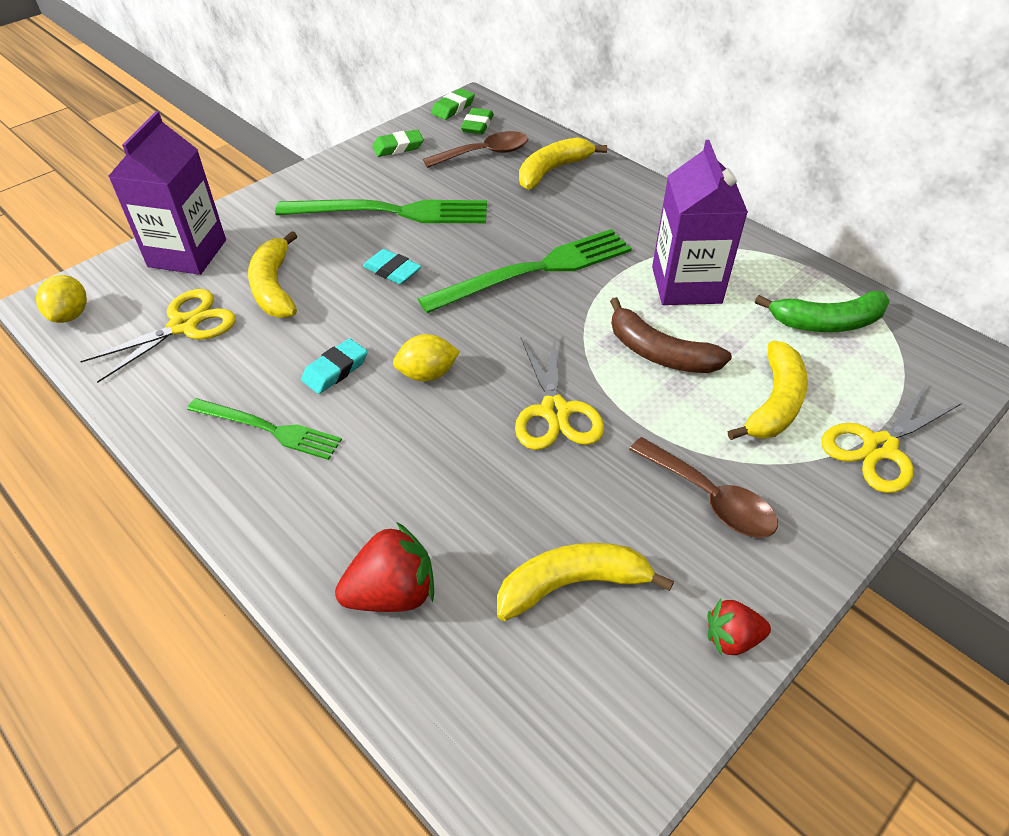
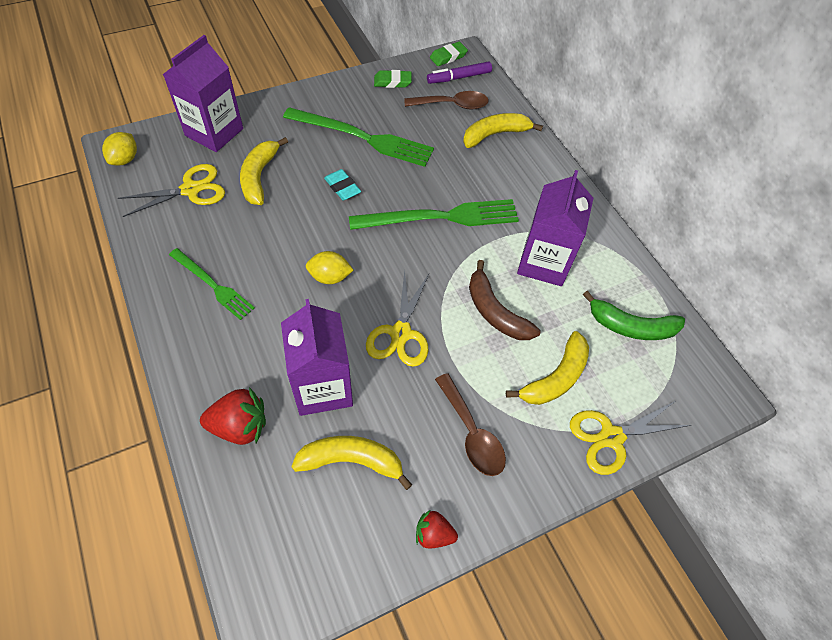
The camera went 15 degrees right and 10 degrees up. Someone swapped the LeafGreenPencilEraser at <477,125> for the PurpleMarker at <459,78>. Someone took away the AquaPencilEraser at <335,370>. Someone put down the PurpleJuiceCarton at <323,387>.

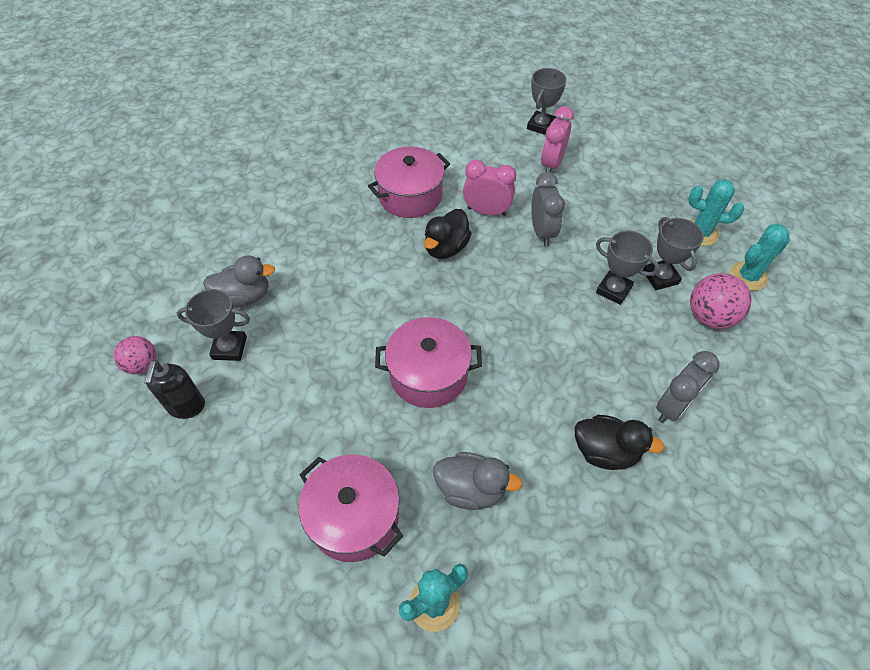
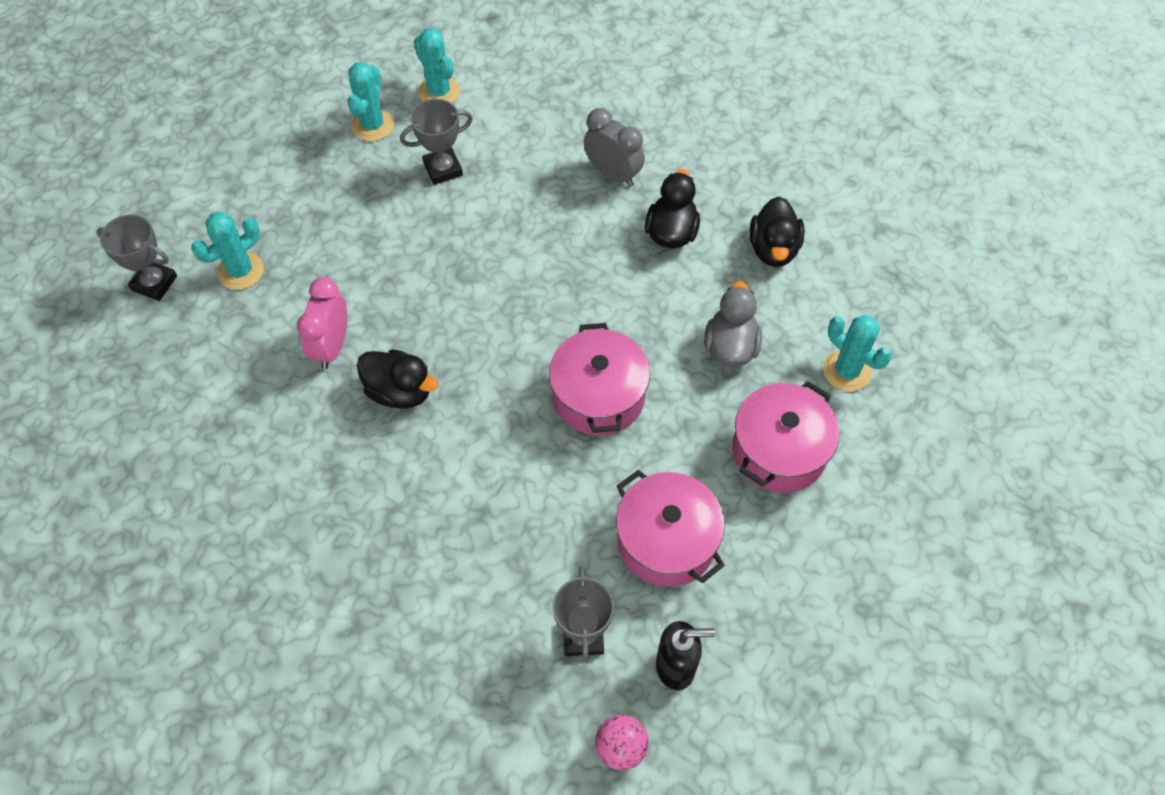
The camera went 95 degrees left and 5 degrees up. Someone swapped the PinkClock at <551,164> for the AquaCactus at <241,271>. Someone carried the PinkPot from <410,196> to <666,541>. Someone took away the AshGreyClock at <542,232>. Someone took away the AshGreyPrizeCup at <613,290>. Someone took away the AshGreyDuck at <244,297>. Someone took away the PinkBall at <709,317>. Someone put down the EbonyDuck at <773,249>.

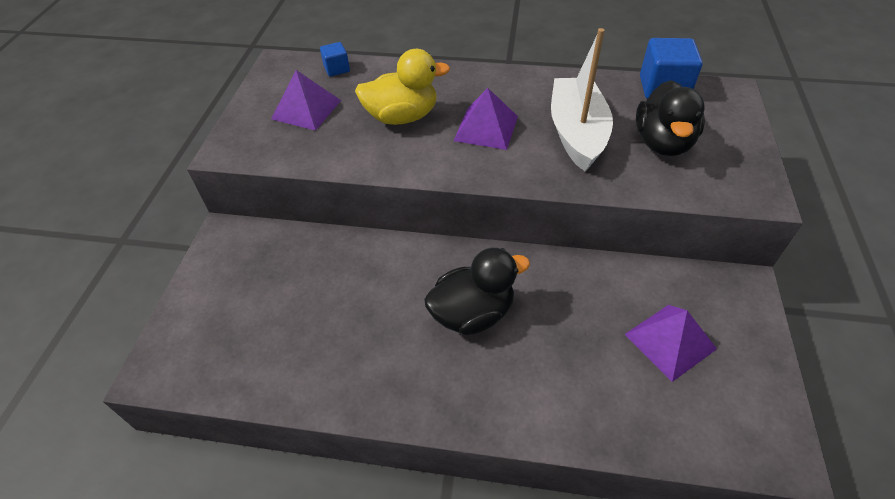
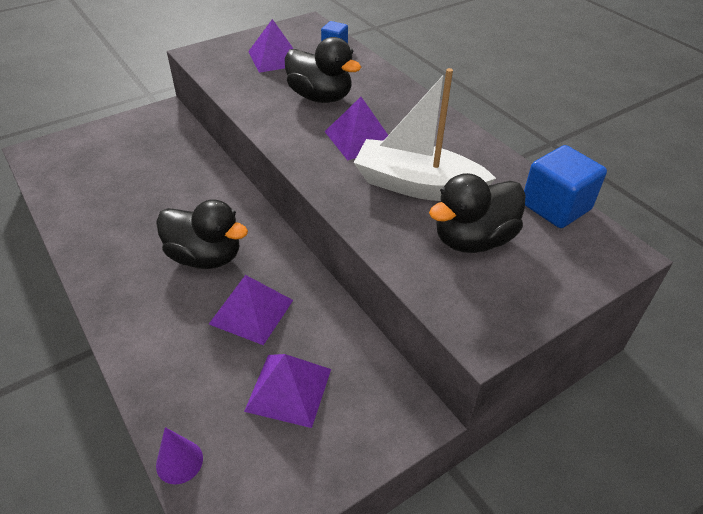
The camera went 45 degrees right and 5 degrees down. Someone rotated the SnowWhiteToyBoat at <577,133> by 120 degrees counterclockwise. Someone repainted the YellowDuck at <402,117>, which became the EbonyDuck at <320,97>. Someone put down the PurplePyramid at <251,312>. Someone put down the PurpleConeShape at <179,461>.

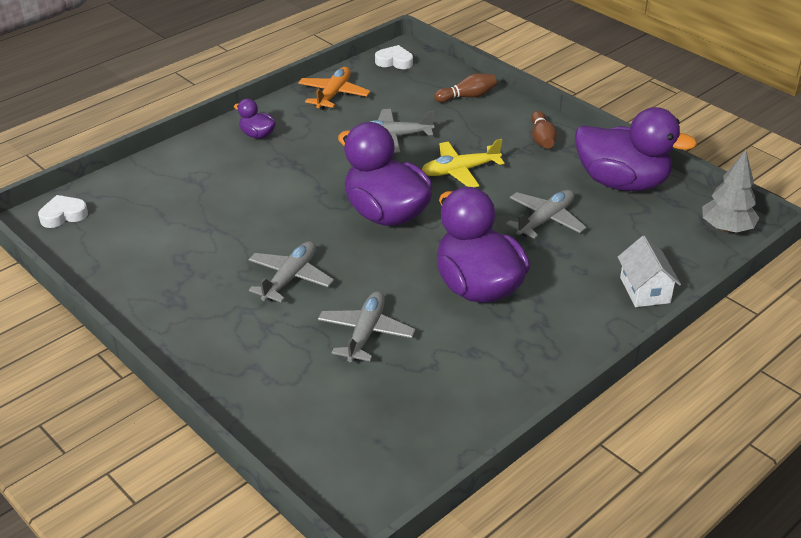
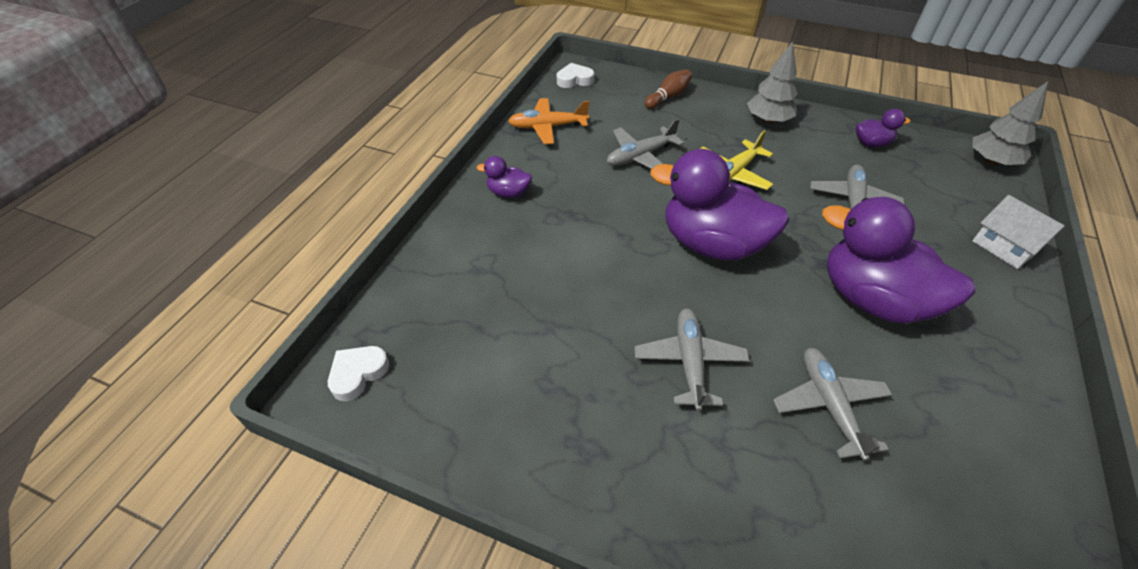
The camera went 25 degrees left and 10 degrees up. Someone rotated the BrightOrangePlane at <333,94> by 90 degrees counterclockwise. Someone scaled the PurpleDuck at <622,183> by 0.44. Someone swapped the BrownTenpin at <542,139> for the AshGreyFirTree at <768,120>.

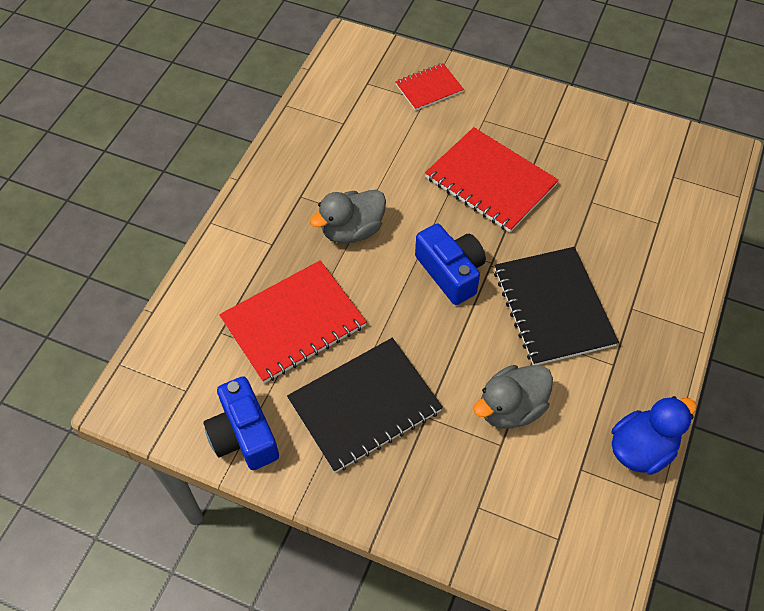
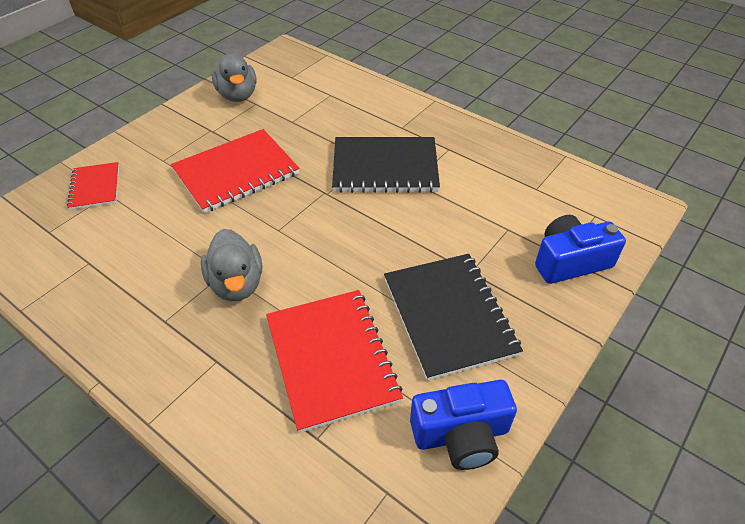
The camera went 75 degrees left and 10 degrees down. Someone carried the BlueCamera from <450,272> to <570,261>. Someone carried the AshGreyDuck from <510,408> to <237,95>. Someone took away the BlueDuck at <641,448>.

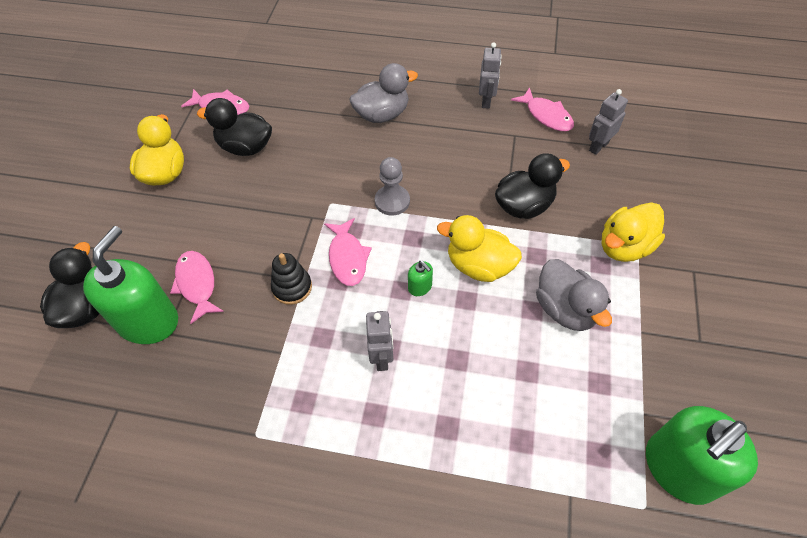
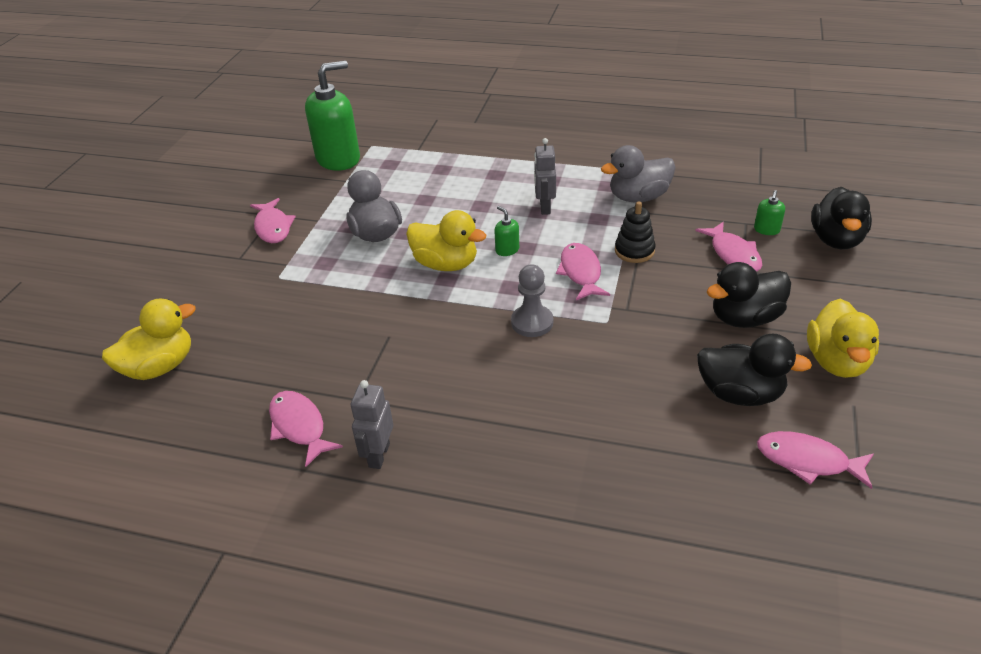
The camera went 175 degrees left and 15 degrees down. Someone carried the AshGreyDuck from <382,114> to <638,197>. Someone took away the AshGreyRobot at <598,146>. Someone carried the EbonyDuck from <524,206> to <745,318>. Someone carried the YellowDuck from <624,247> to <160,367>. Someone scaled the LeafGreenSoapPump at <148,321> by 0.41. Someone put down the PinkFishFigure at <273,227>.

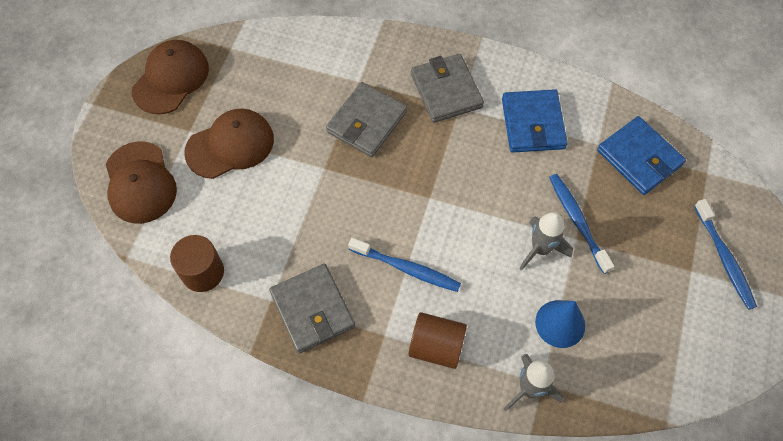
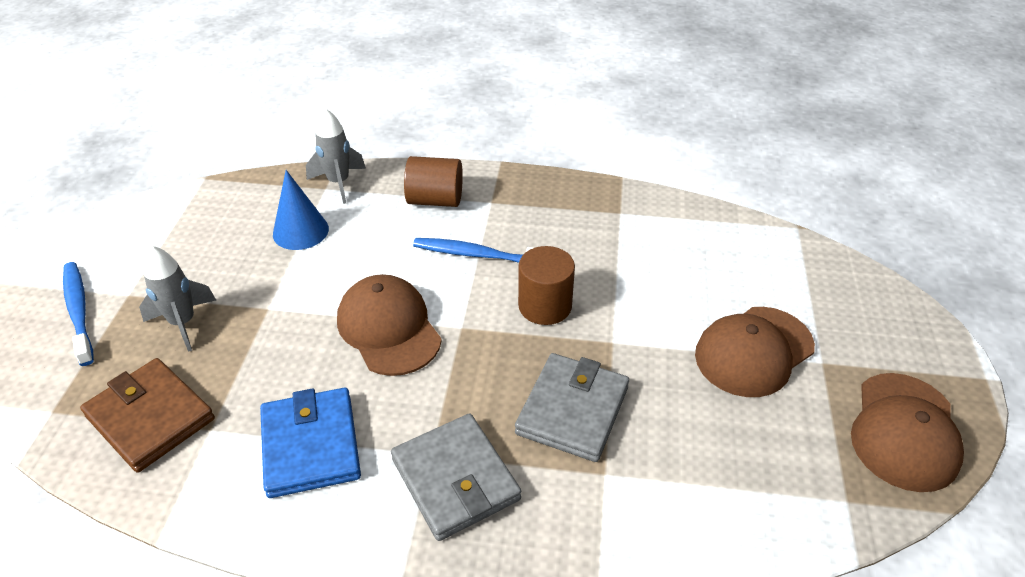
The camera went 170 degrees right and 20 degrees down. Someone repainted the BlueCardWallet at <639,158>, which became the BrownCardWallet at <150,417>. Someone carried the BrownBaseballCap from <140,183> to <389,328>. Someone took away the BlueToothbrush at <577,221>. Someone carried the AshGreySpaceship from <540,249> to <183,323>. Someone carried the BrownCylinder from <203,272> to <545,306>. Someone took away the AshGreyCardWallet at <312,310>.

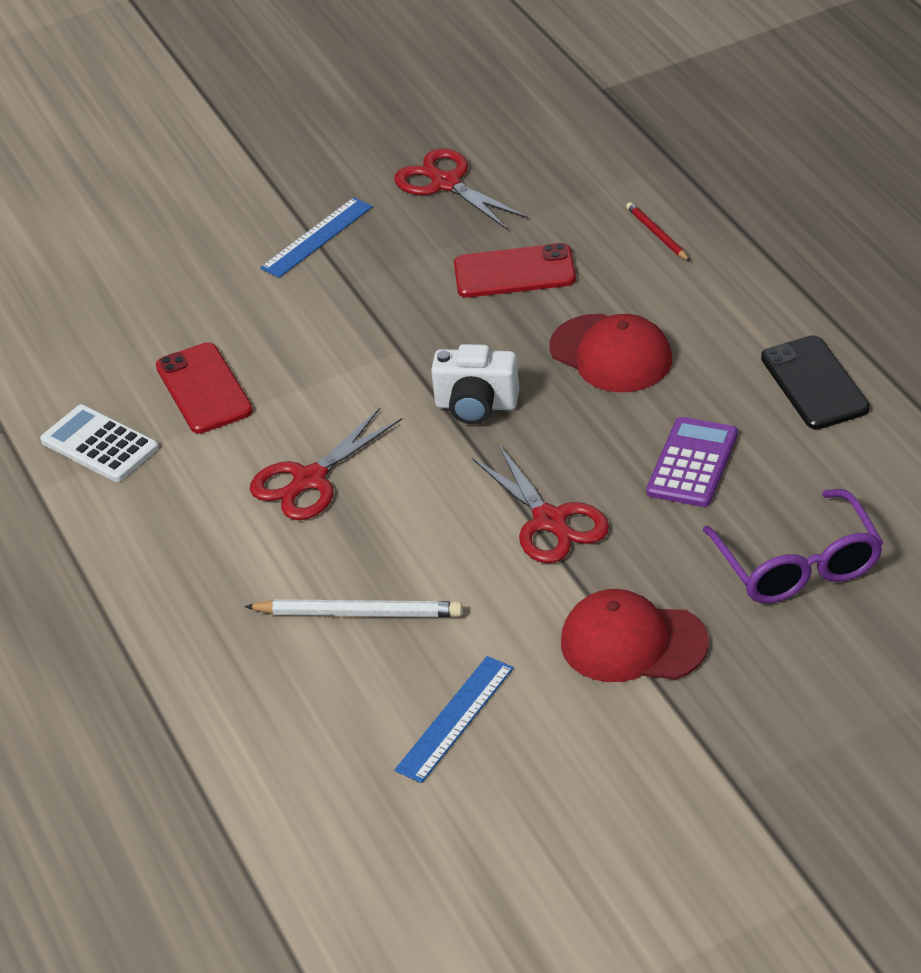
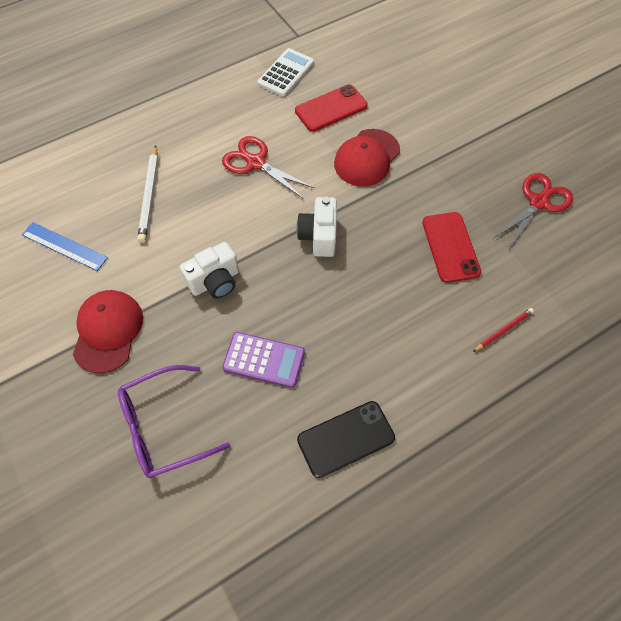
The camera went 80 degrees right and 20 degrees up. Someone took away the BlueStraightedge at <317,237>. Someone carried the ScarletBaseballCap from <611,354> to <366,158>. Someone swapped the ScarletShears at <549,521> for the SnowWhiteCamera at <215,281>.

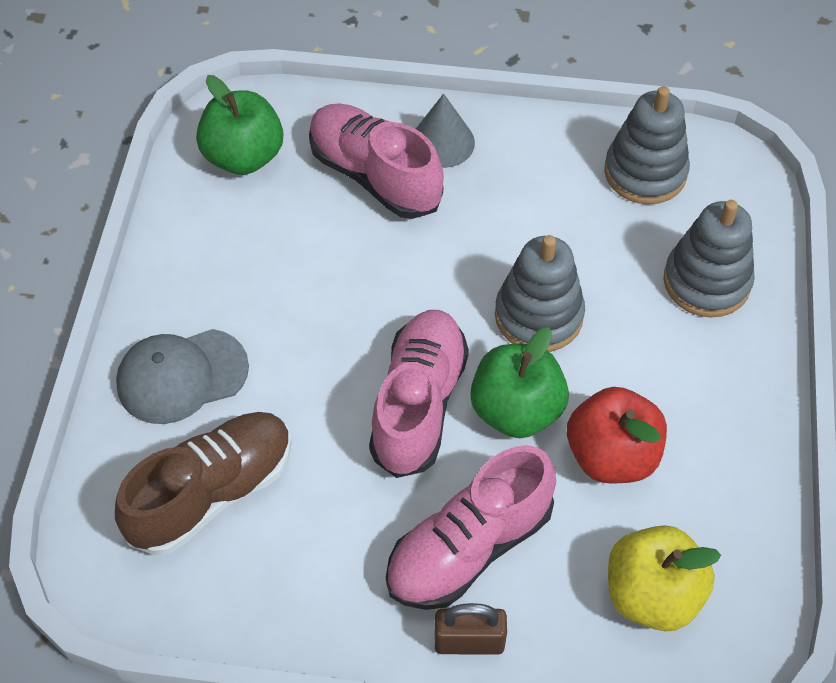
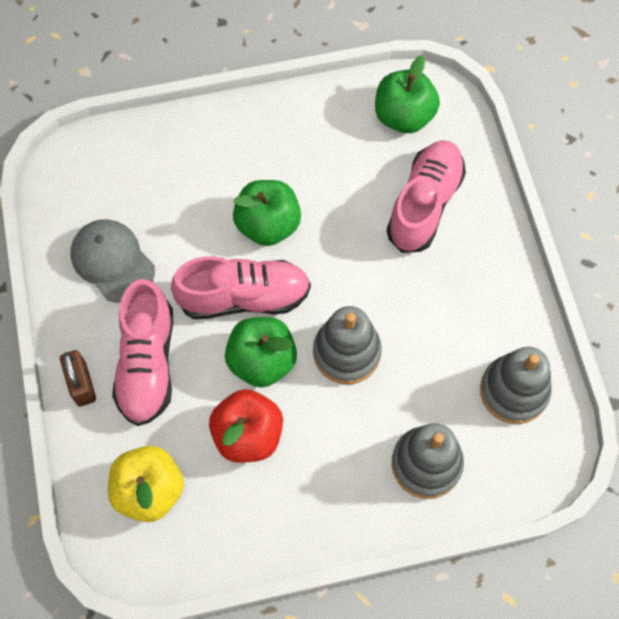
The camera went 70 degrees right and 10 degrees up. Someone took away the AshGreyConeShape at <442,142>. Someone carried the AshGreyBaseballCap from <181,376> to <112,261>. Someone took away the BrownLaceUpShoe at <212,493>. Someone rotated the PinkLaceUpShoe at <469,547> by 120 degrees counterclockwise. Someone put down the LeafGreenAppleFruit at <268,225>.

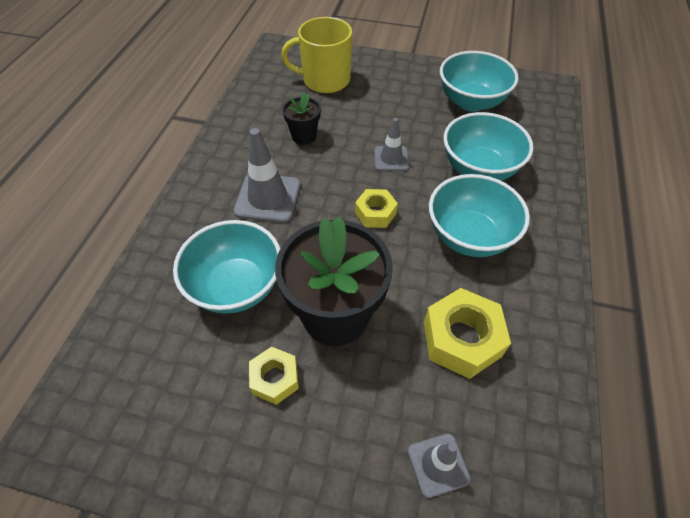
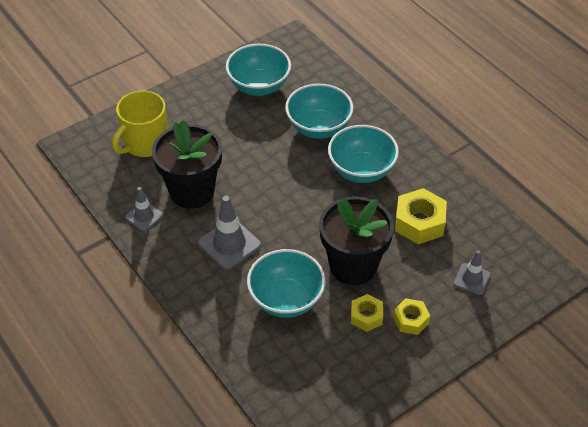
The camera went 50 degrees left and 5 degrees down. Someone scaled the EbonyFlowerPot at <304,136> by 2.06. Someone carried the AshGreyTrafficCone from <391,159> to <144,216>. Someone carried the YellowHexagonNut from <375,213> to <410,320>.

